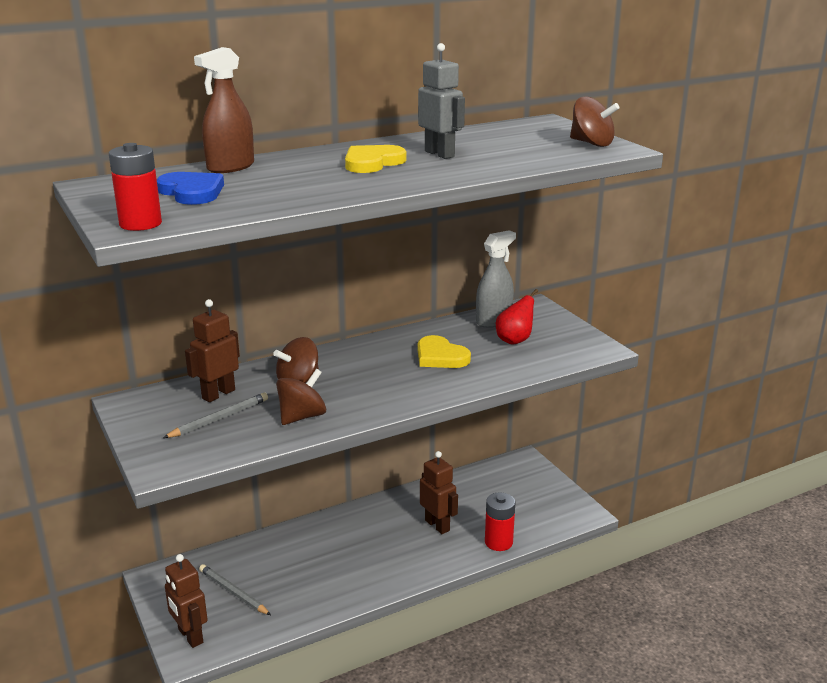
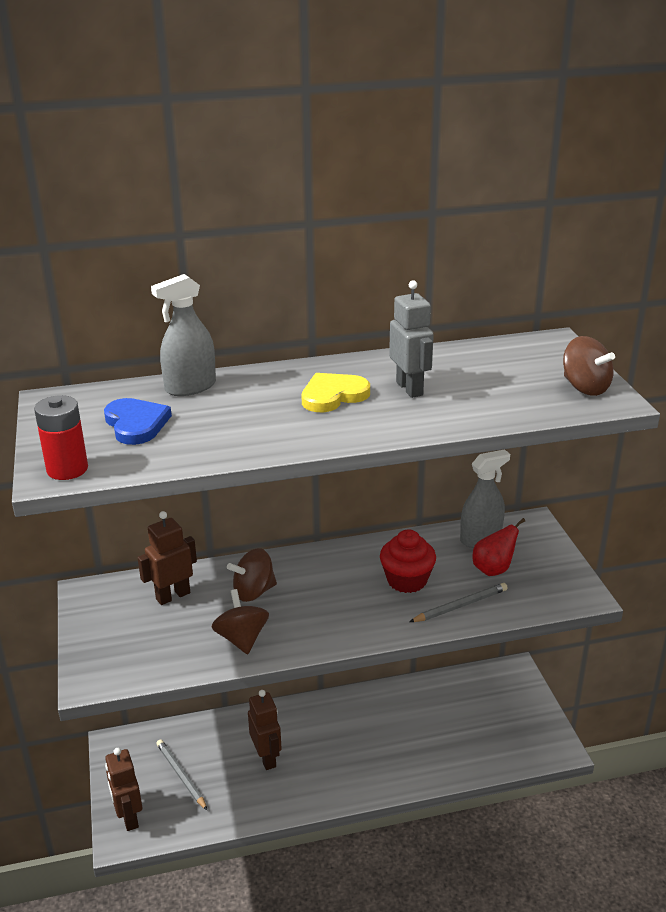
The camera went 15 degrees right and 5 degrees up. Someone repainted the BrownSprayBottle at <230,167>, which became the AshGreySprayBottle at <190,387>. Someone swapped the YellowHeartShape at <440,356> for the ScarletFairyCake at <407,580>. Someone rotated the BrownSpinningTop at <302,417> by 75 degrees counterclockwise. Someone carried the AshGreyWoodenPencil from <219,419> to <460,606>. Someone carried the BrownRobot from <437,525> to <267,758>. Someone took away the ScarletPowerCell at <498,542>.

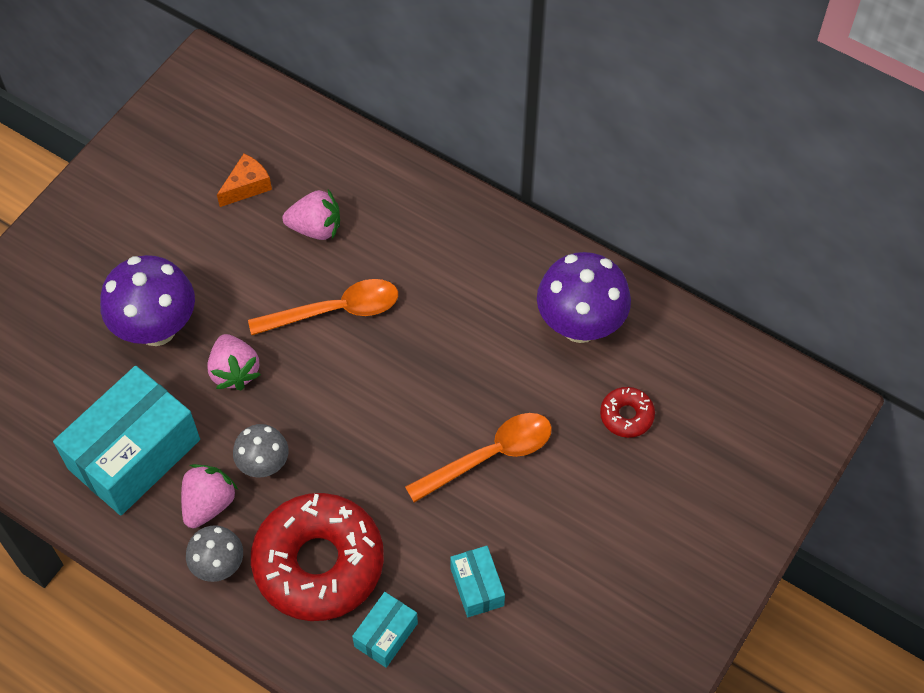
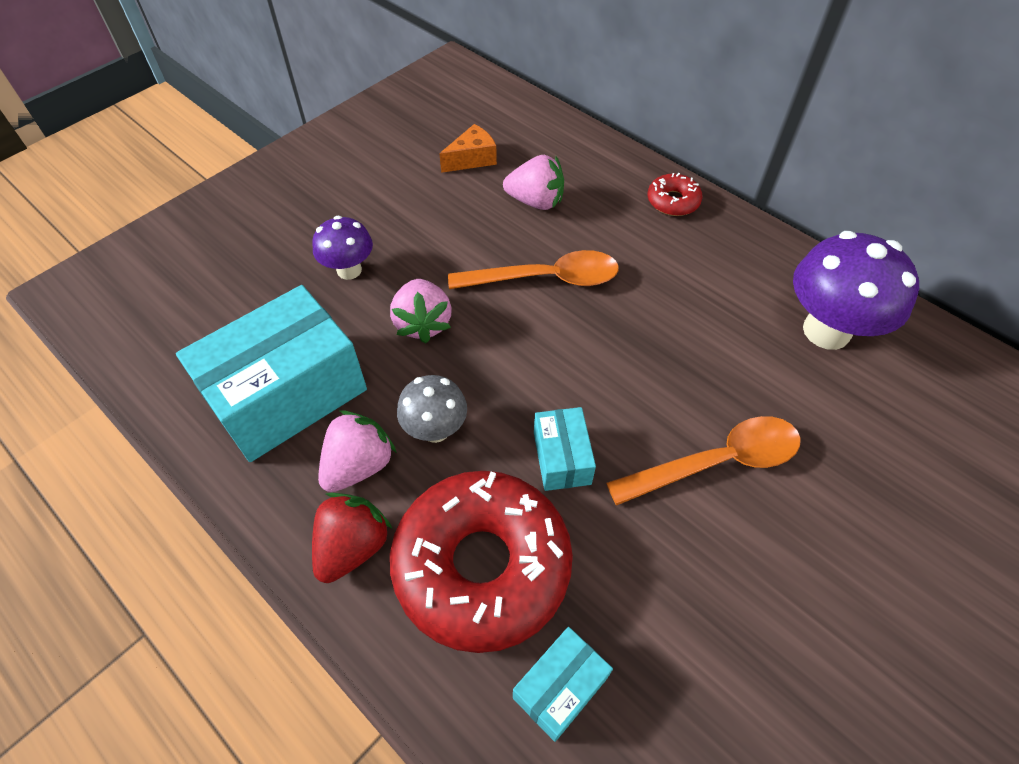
The camera went 10 degrees right and 5 degrees down. Someone scaled the PurpleMushroom at <156,328> by 0.57. Someone carried the ScarletGlazedDonut from <626,416> to <673,201>. Someone swapped the AshGreyMushroom at <219,566> for the ScarletBerry at <352,546>. Someone carried the AquaBox from <477,587> to <562,458>.

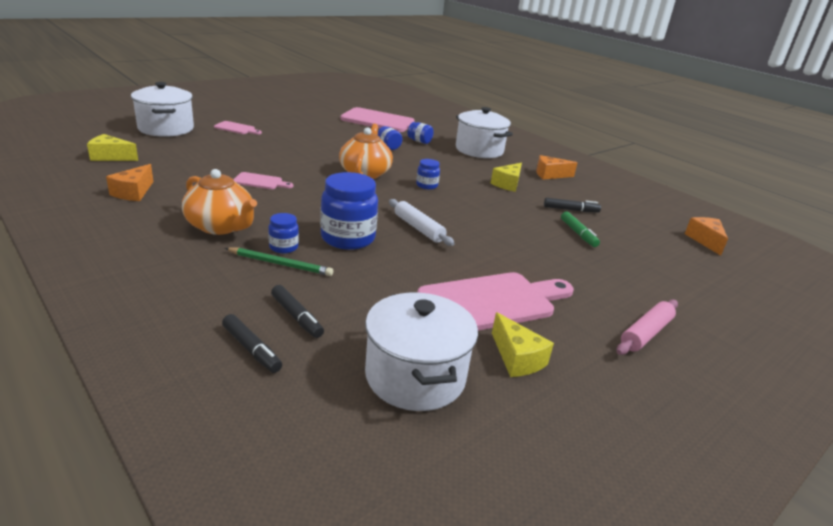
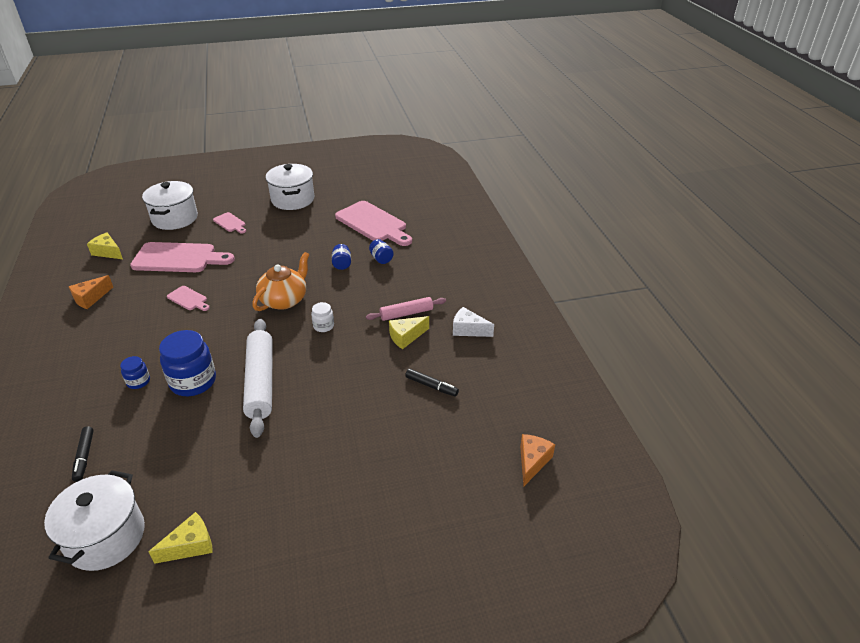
The camera went 30 degrees right and 10 degrees up. Someone carried the SnowWhitePot from <479,150> to <293,199>. Someone repainted the BrightOrangeCheeseWedge at <550,175>, which became the SnowWhiteCheeseWedge at <468,330>. Someone repainted the BlueJar at <427,185>, which became the SnowWhiteJar at <323,326>. Someone took away the BrightOrangeChinaTeapot at <221,226>. Someone scaled the SnowWhiteDoughRoller at <418,228> by 1.74. Someone took away the LeafGreenMarker at <578,234>. Someone took away the LeafGreenWoodenPencil at <280,264>. Someone carried the PinkBreadBoard from <492,302> to <178,258>. Someone carried the PinkDoughRoller from <645,333> to <406,313>. Someone rotated the YellowCheeseWedge at <517,358> by 120 degrees counterclockwise. Someone took away the EbonyMarker at <251,349>.

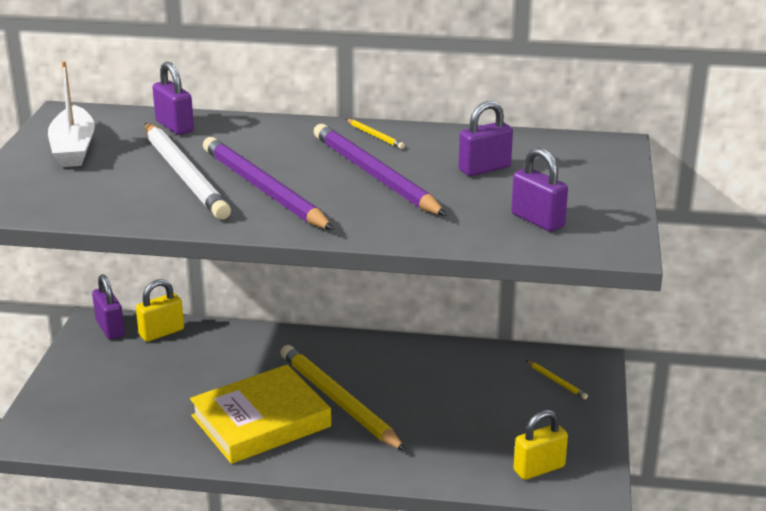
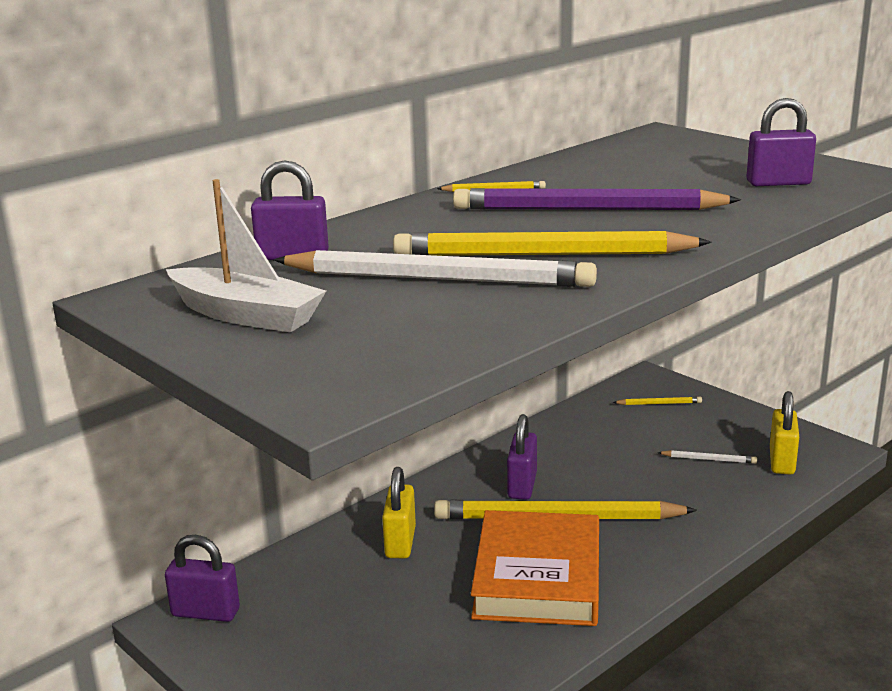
The camera went 50 degrees left and 5 degrees down. Someone carried the PurpleSmallLock from <484,168> to <522,486>. Someone repainted the PurpleWoodenPencil at <264,189>, which became the YellowWoodenPencil at <543,254>. Someone carried the YellowSmallLock from <161,332> to <400,542>. Someone repainted the YellowHardback at <261,421>, which became the BrightOrangeHardback at <537,577>. Someone put down the SnowWhiteWoodenPencil at <708,459>.

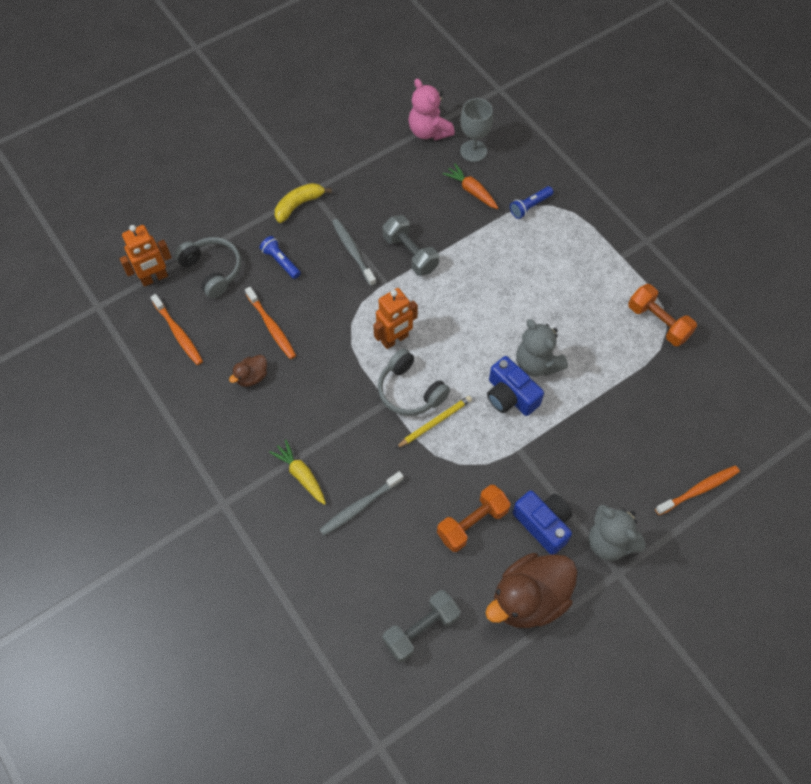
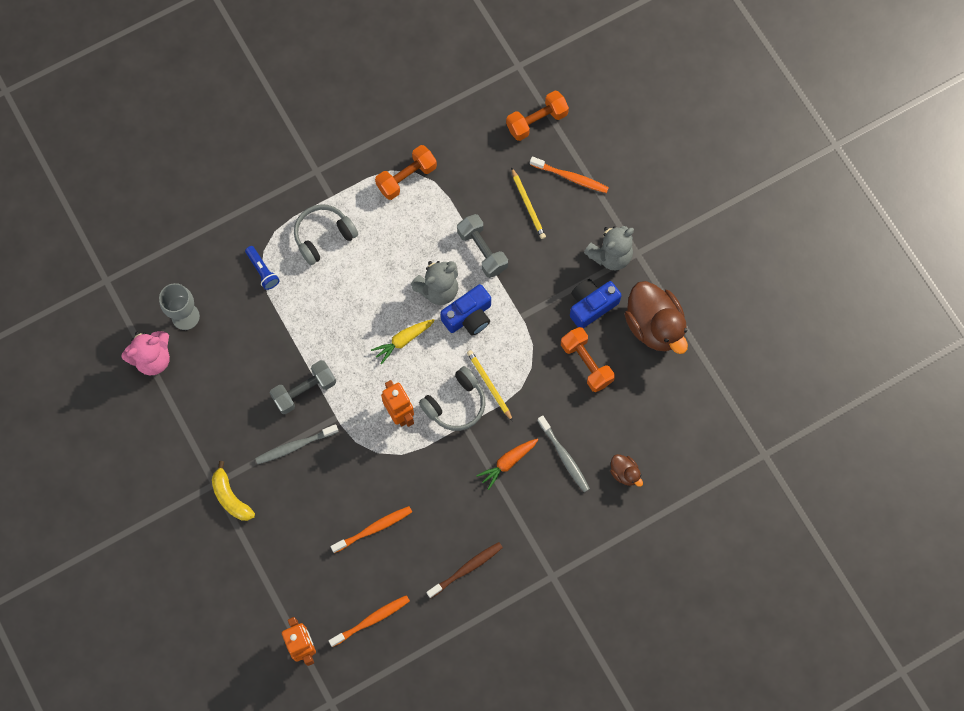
The camera went 85 degrees left and 10 degrees up. Someone carried the BrightOrangeToyCarrot from <471,191> to <508,462>. Someone took away the BluePocketTorch at <281,261>. Someone carried the AshGreyHeadset from <212,270> to <323,236>. Someone carried the BrownDuck from <252,377> to <624,473>. Someone carried the YellowToyCarrot from <301,475> to <403,340>. Someone rotated the BrightOrangeToothbrush at <698,490> by 135 degrees clockwise. Someone carried the AshGreyDumbbell from <421,629> to <482,250>. Someone put down the BrightOrangeDumbbell at <536,121>. Someone put down the YellowWoodenPencil at <528,205>. Someone put down the BrownToothbrush at <466,569>.

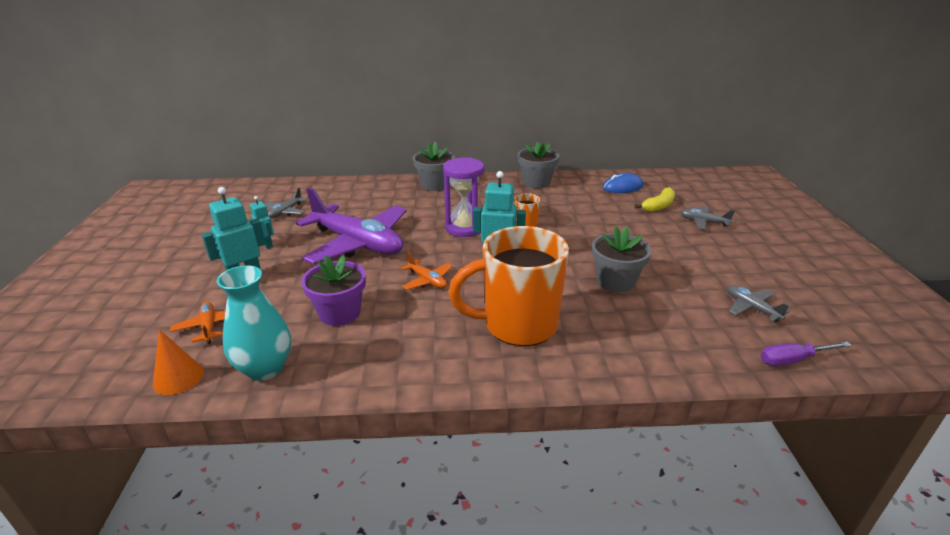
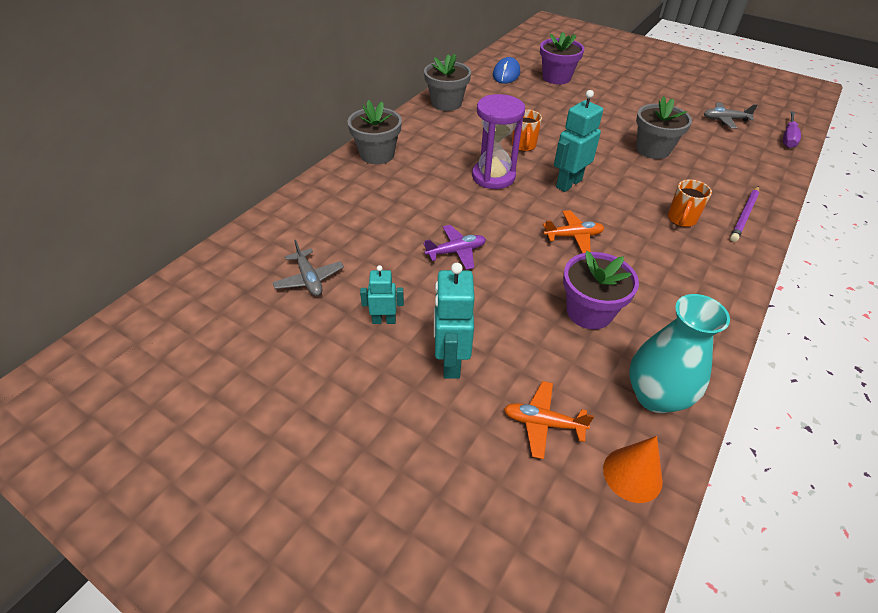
The camera went 55 degrees left and 15 degrees up. Someone swapped the YellowToyBanana at <658,206> for the PurpleFlowerPot at <556,78>. Someone scaled the PurplePlane at <357,243> by 0.42. Someone took away the AshGreyPlane at <703,222>. Someone scaled the BrightOrangeMug at <517,325> by 0.43. Someone put down the PurpleWoodenPencil at <744,215>.

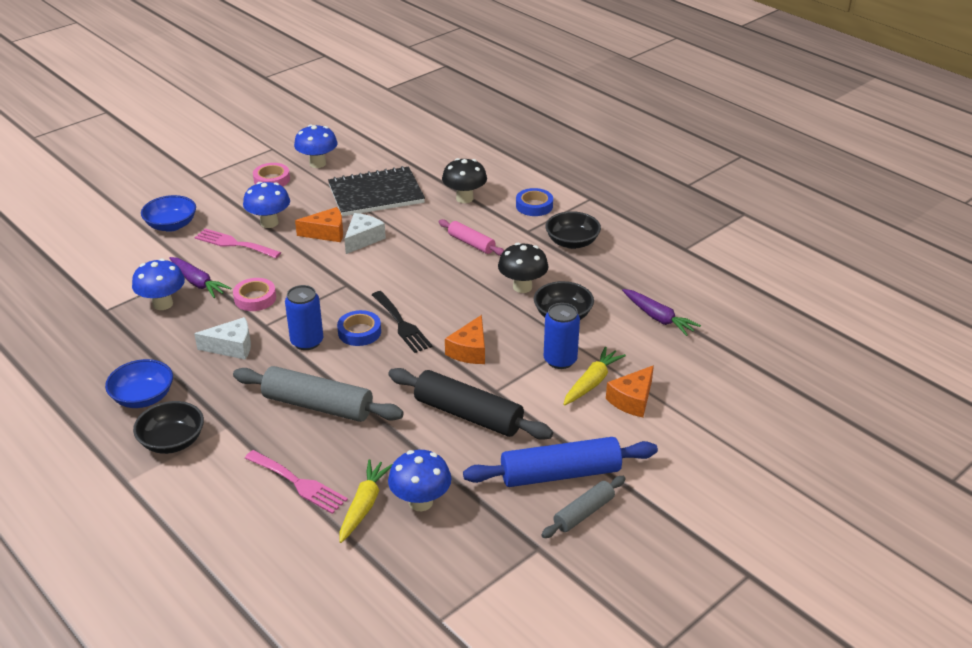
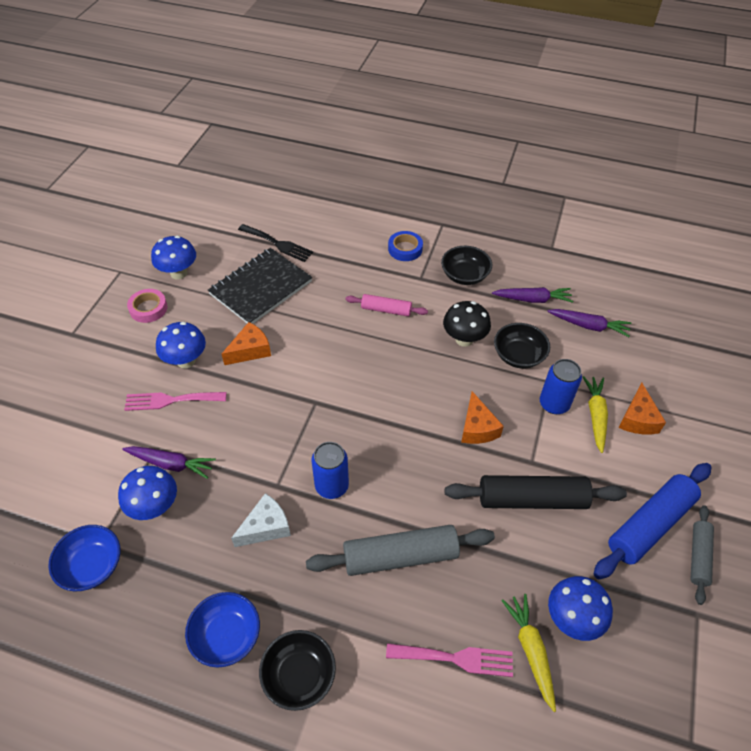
The camera went 30 degrees left and 15 degrees up. Someone took away the EbonyMushroom at <464,198>. Someone carried the BlueDeepDish from <171,225> to <92,566>. Someone took away the SnowWhiteCheeseWedge at <363,239>. Someone took away the PinkRollOfTape at <255,298>. Someone carried the EbonyDinnerFork from <402,324> to <278,244>. Someone took away the BlueRollOfTape at <359,332>. Someone put down the PurpleToyCarrot at <532,299>.

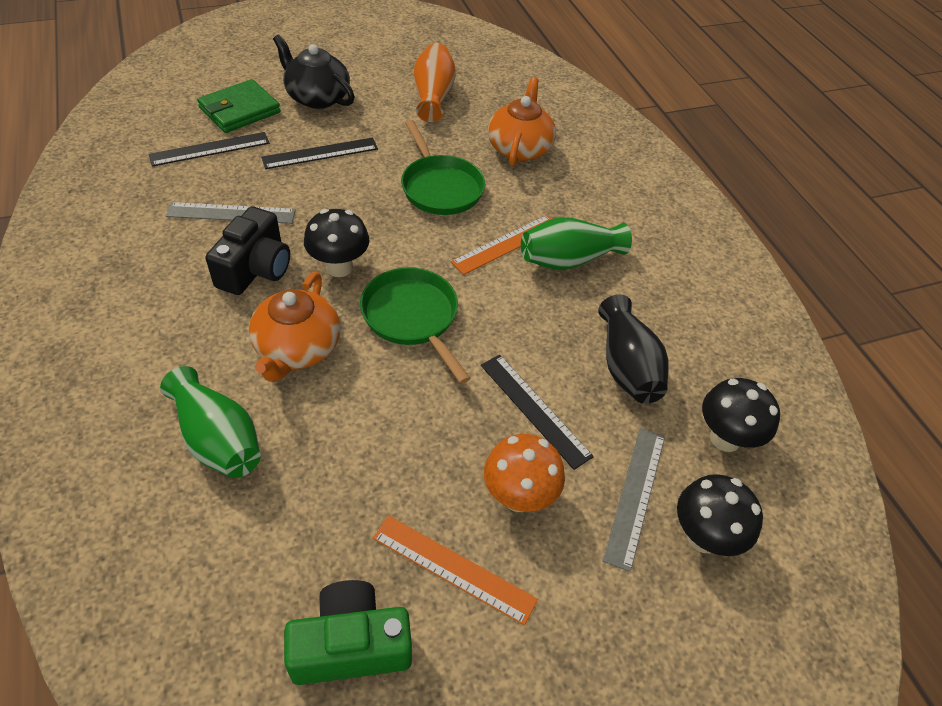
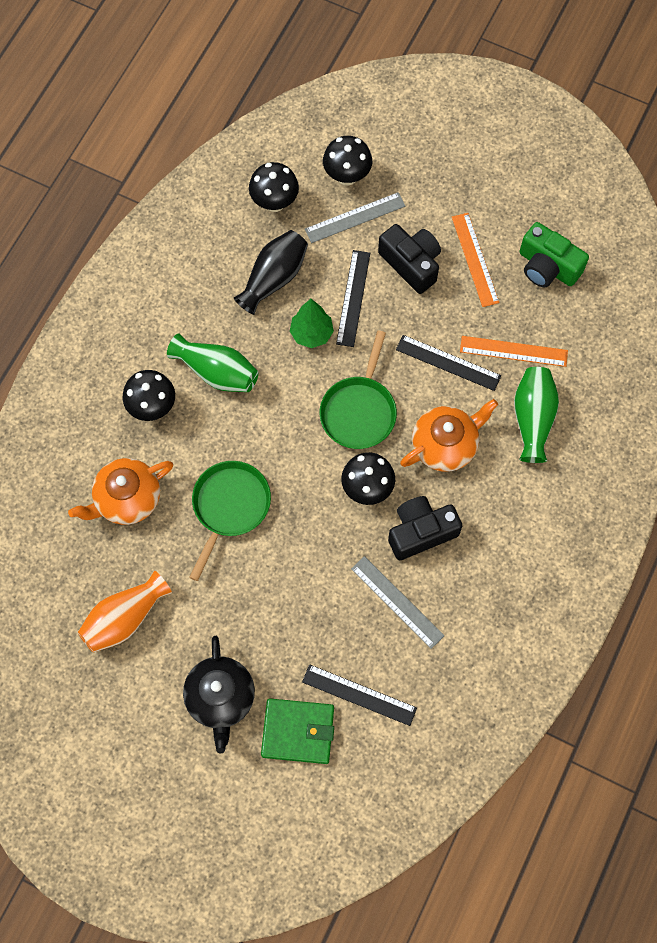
The camera went 130 degrees left and 20 degrees up. Someone carried the EbonyStraightedge from <320,153> to <448,363>. Someone carried the BrightOrangeStraightedge from <507,244> to <513,351>. Someone swapped the BrightOrangeMushroom at <518,497> for the EbonyCamera at <411,264>. Someone put down the LeafGreenFirTree at <311,334>. Someone put down the EbonyMushroom at <152,407>.

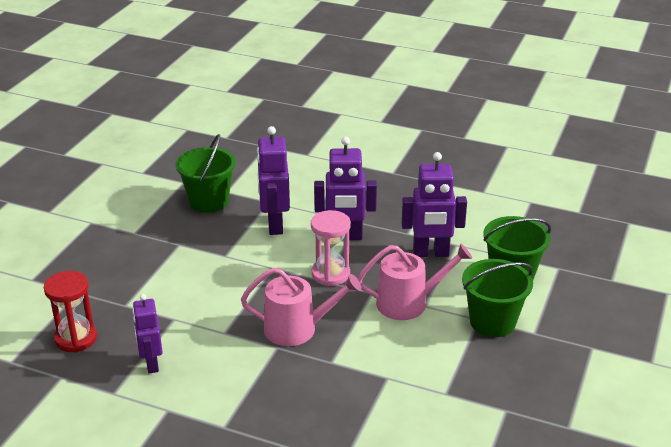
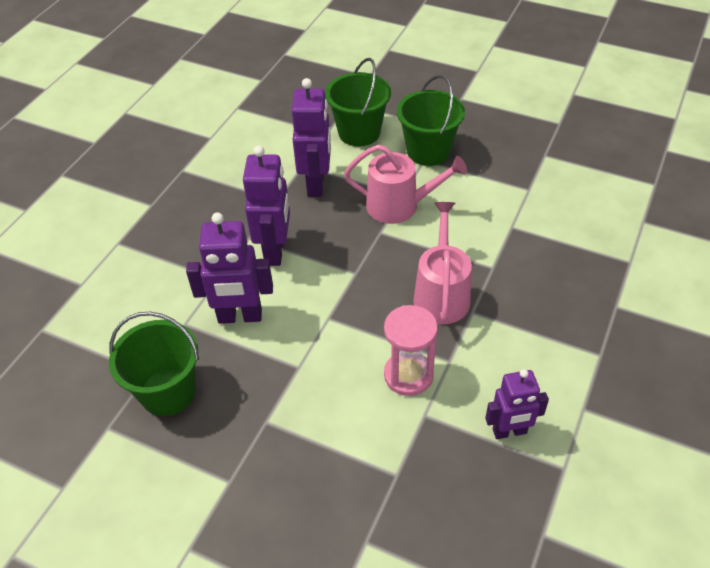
The camera went 85 degrees left and 15 degrees up. Someone carried the PinkSandglass from <330,274> to <408,375>. Someone rotated the PinkWateringPot at <408,303> by 105 degrees clockwise. Someone took away the ScarletSandglass at <76,338>.

